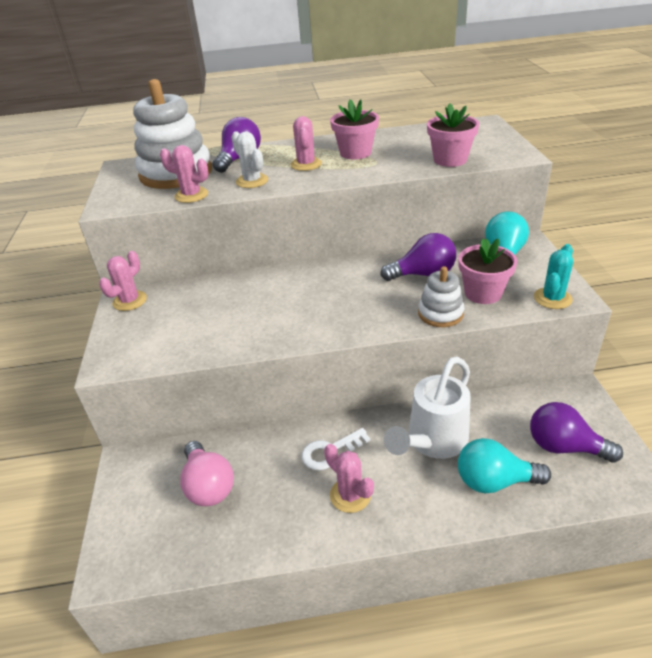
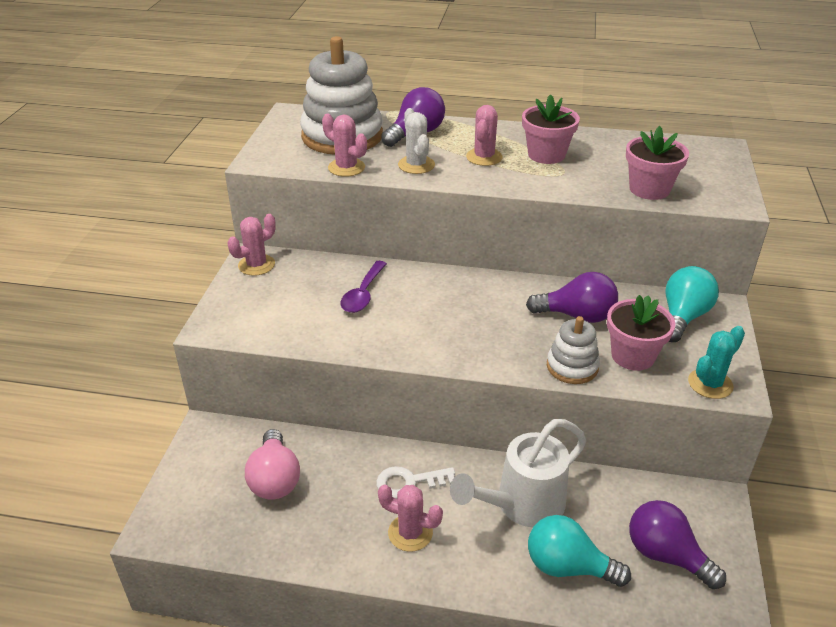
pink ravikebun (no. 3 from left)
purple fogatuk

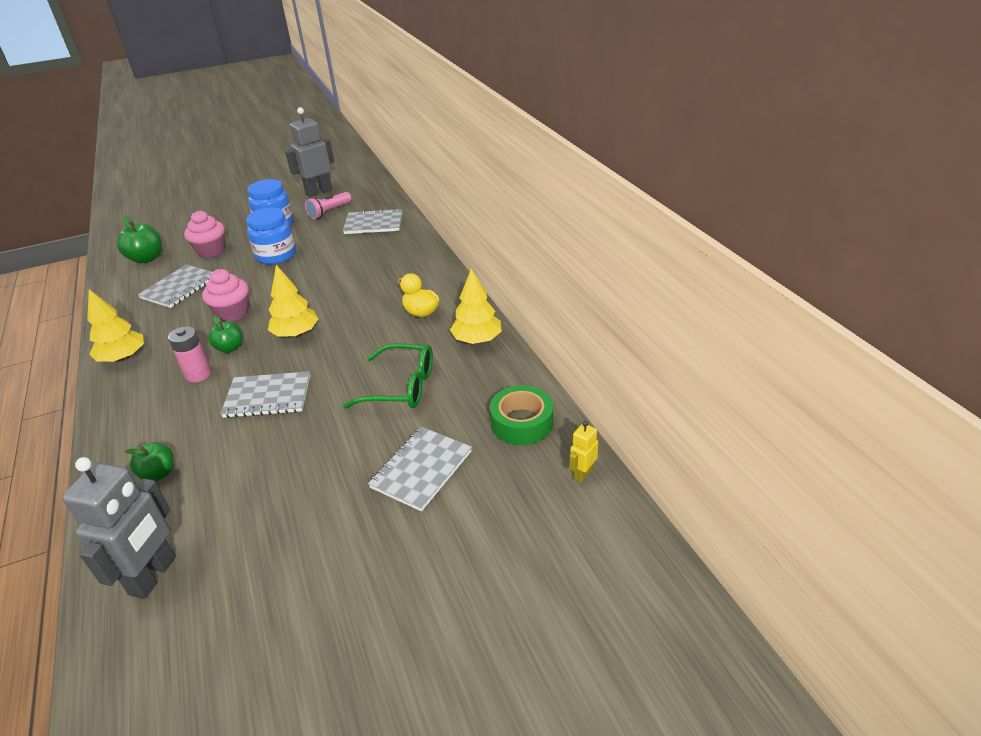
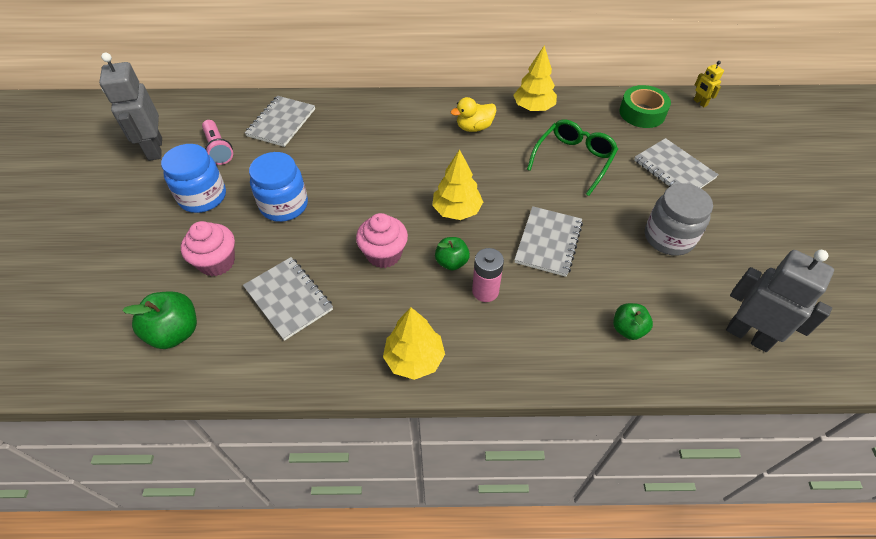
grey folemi

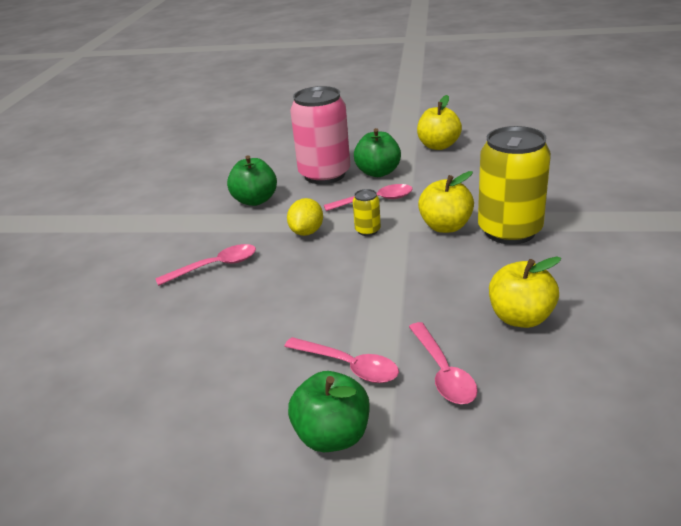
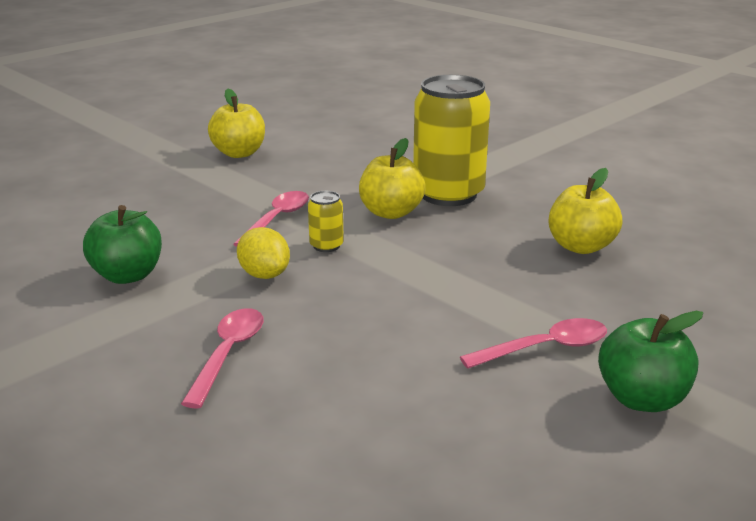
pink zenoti
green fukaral (no. 3 from left in the first image)
pink fogatuk (no. 4 from left in the first image)

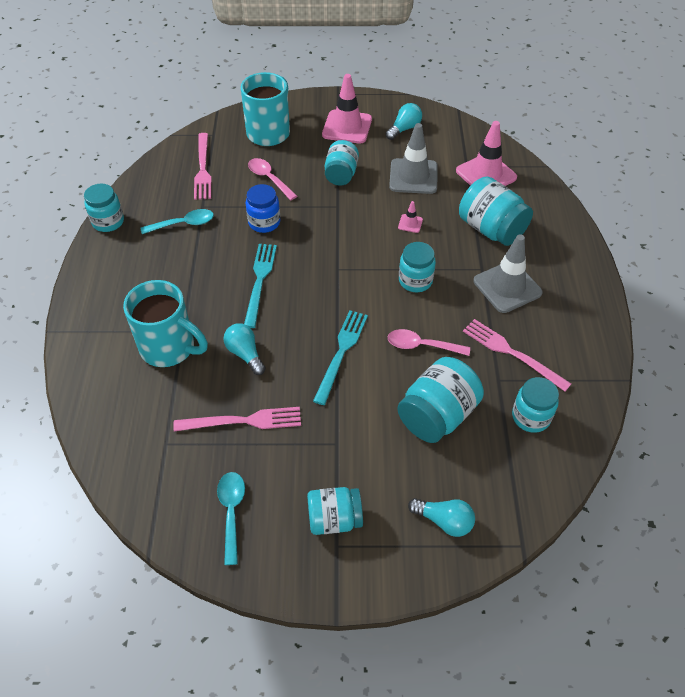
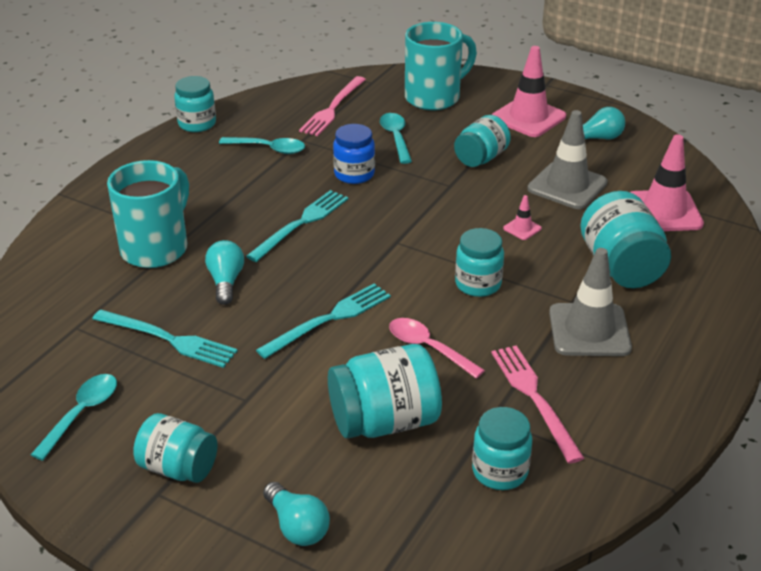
turquoise fogatuk (no. 3 from left)
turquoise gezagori (no. 1 from left)
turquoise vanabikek (no. 1 from left)

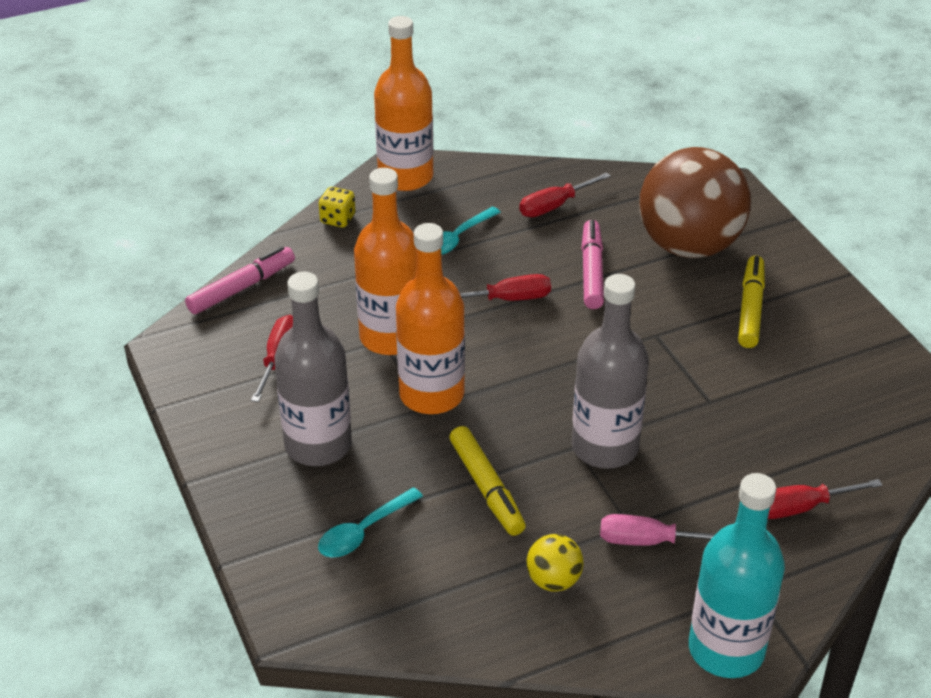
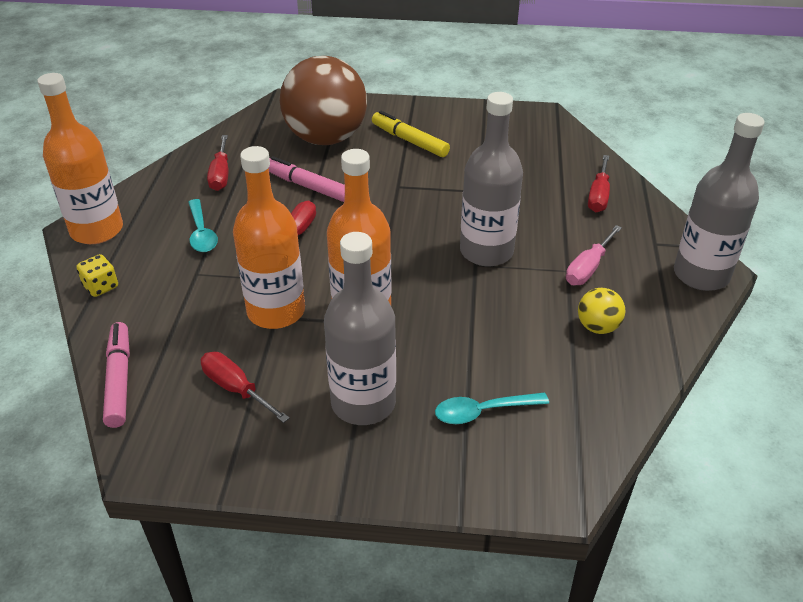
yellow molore (no. 1 from left in the first image)
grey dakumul (no. 3 from left)
turquoise fogatuk (no. 2 from left)

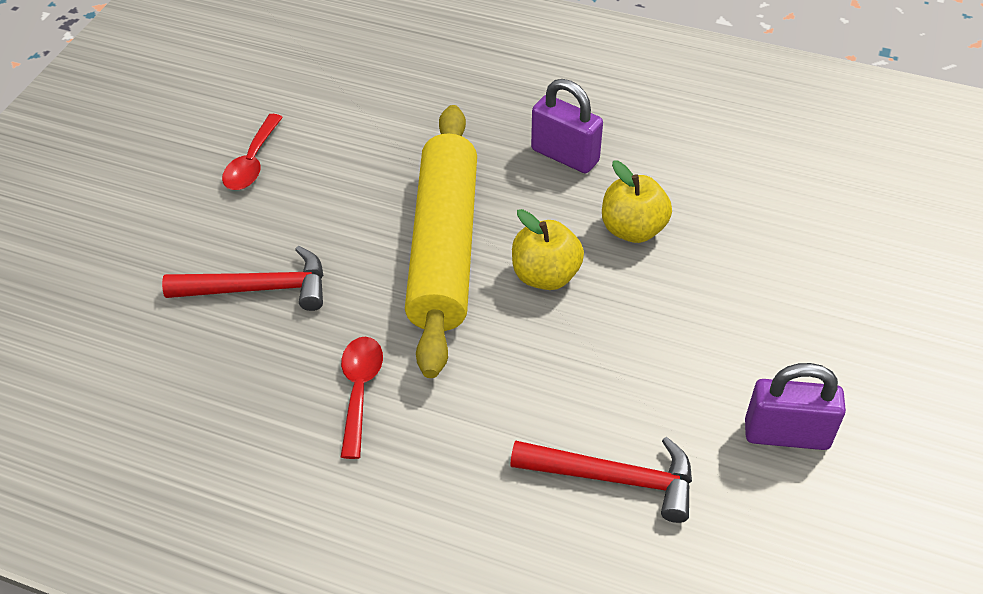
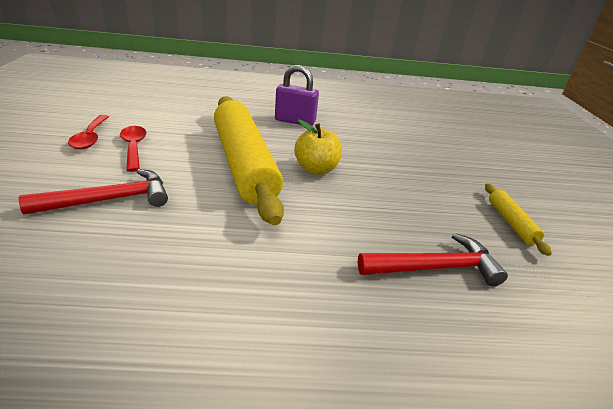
yellow fukaral (no. 2 from left in the first image)
red fogatuk (no. 2 from left)
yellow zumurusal (no. 2 from left)

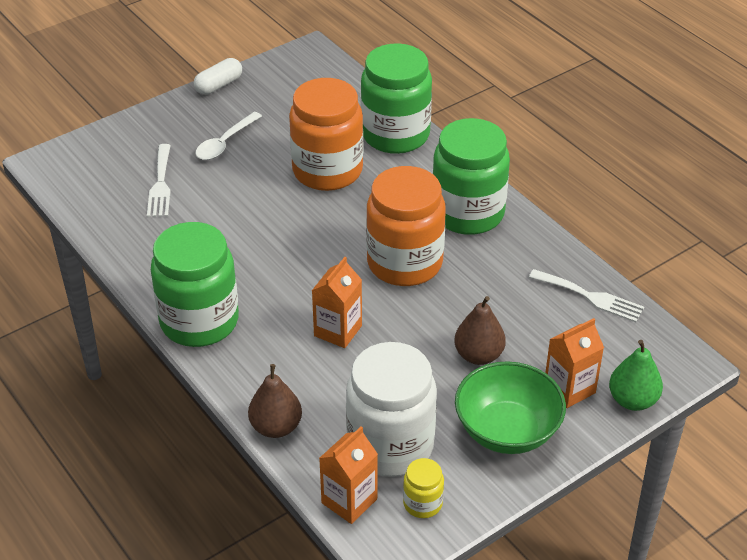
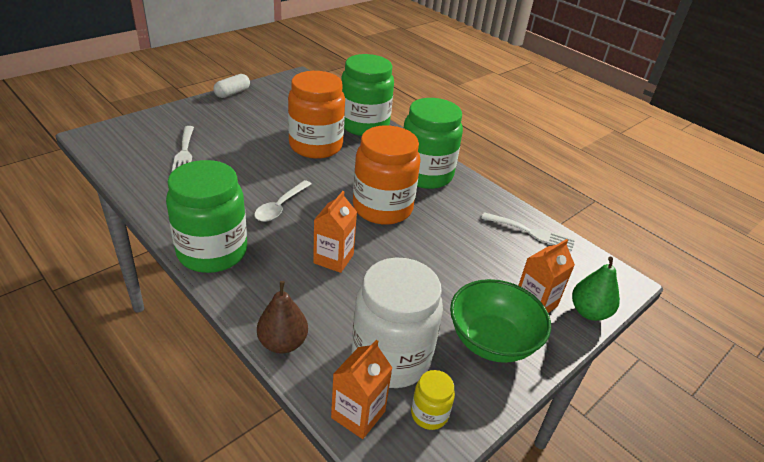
white fogatuk
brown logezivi (no. 2 from left in the first image)

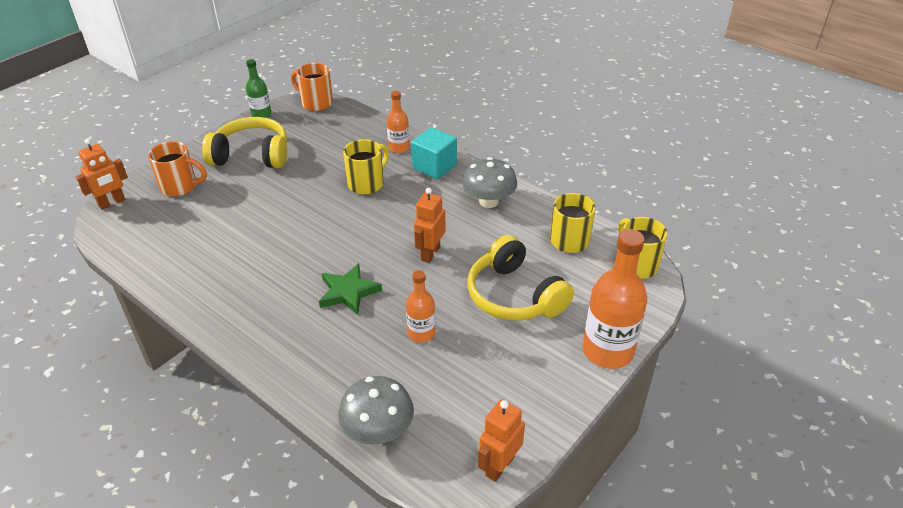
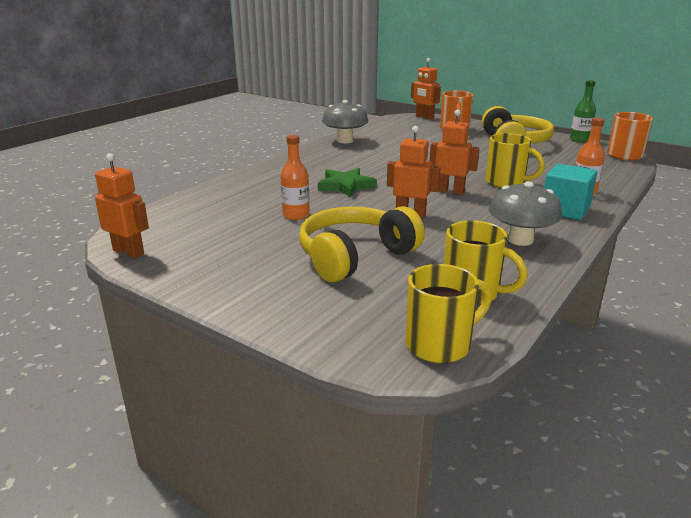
orange dakumul (no. 3 from left in the first image)
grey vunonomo (no. 1 from left)
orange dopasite (no. 4 from left)

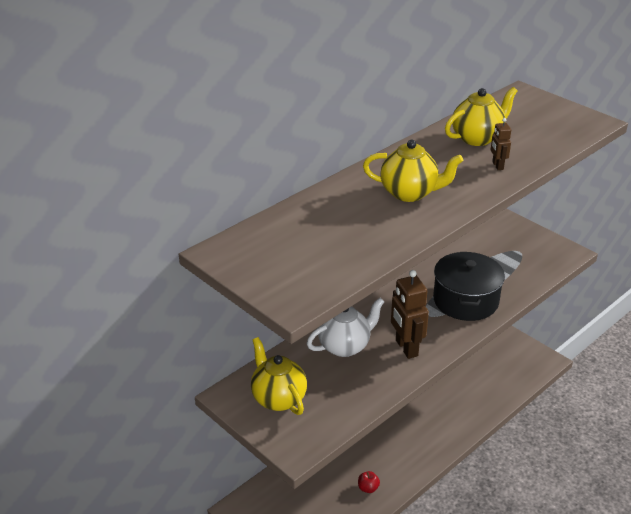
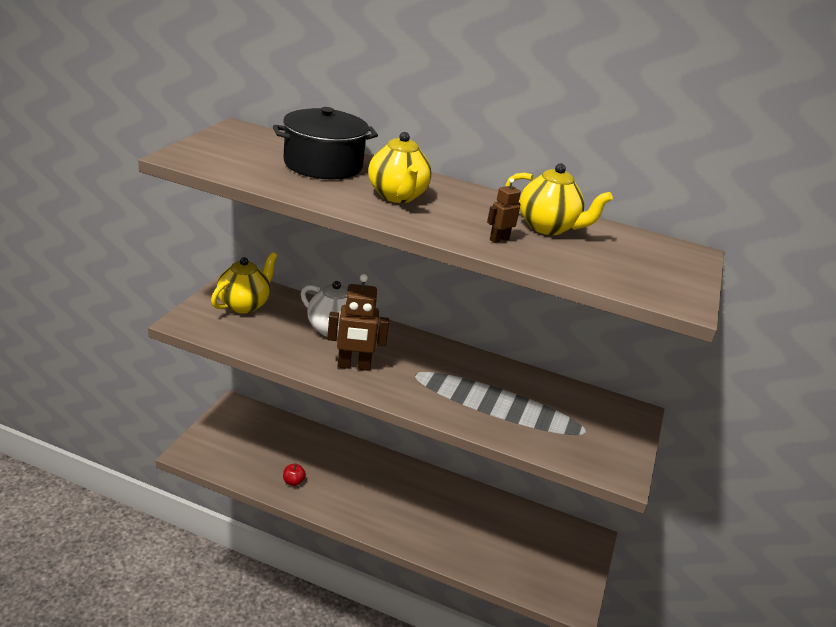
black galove
brown dopasite (no. 1 from left)

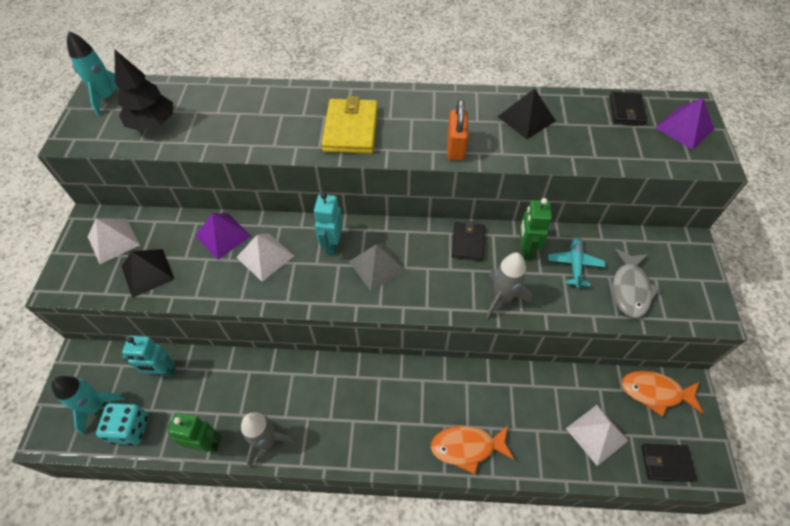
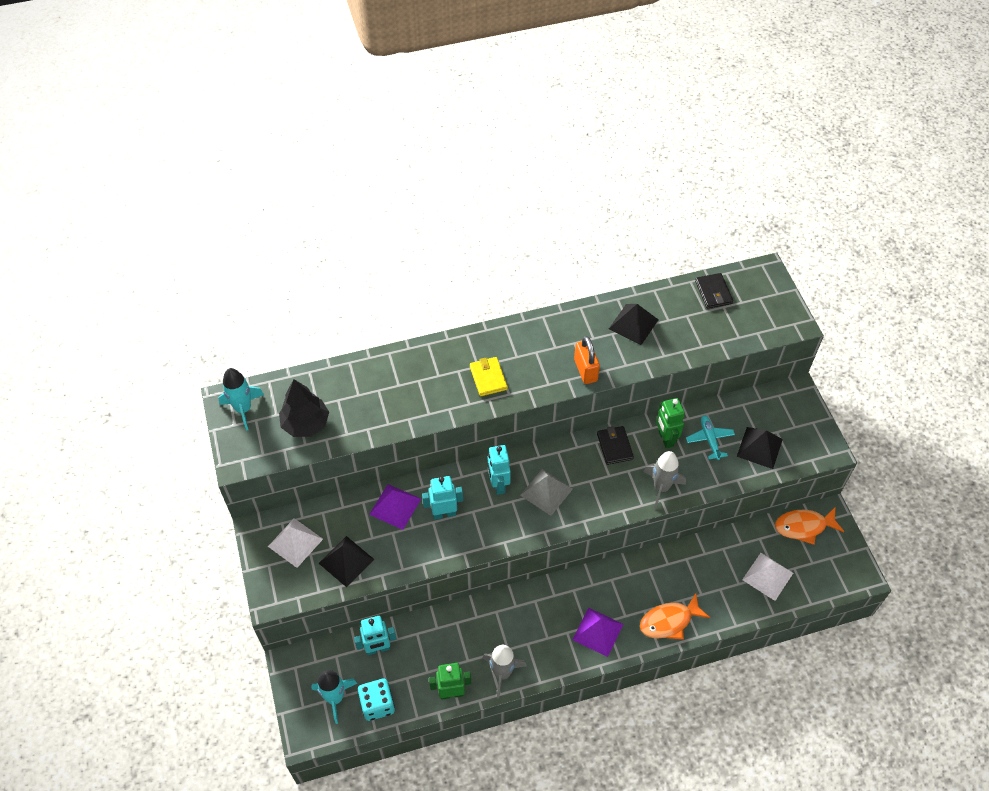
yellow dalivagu
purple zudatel (no. 2 from left)
turquoise dopasite (no. 2 from left)
black zudatel (no. 3 from left)
black dalivagu (no. 3 from left in the first image)

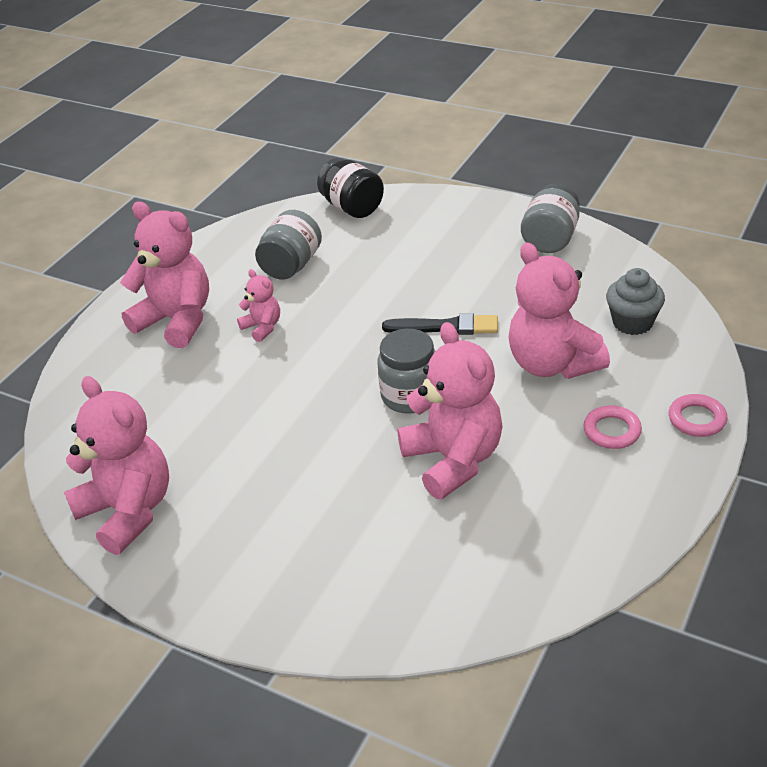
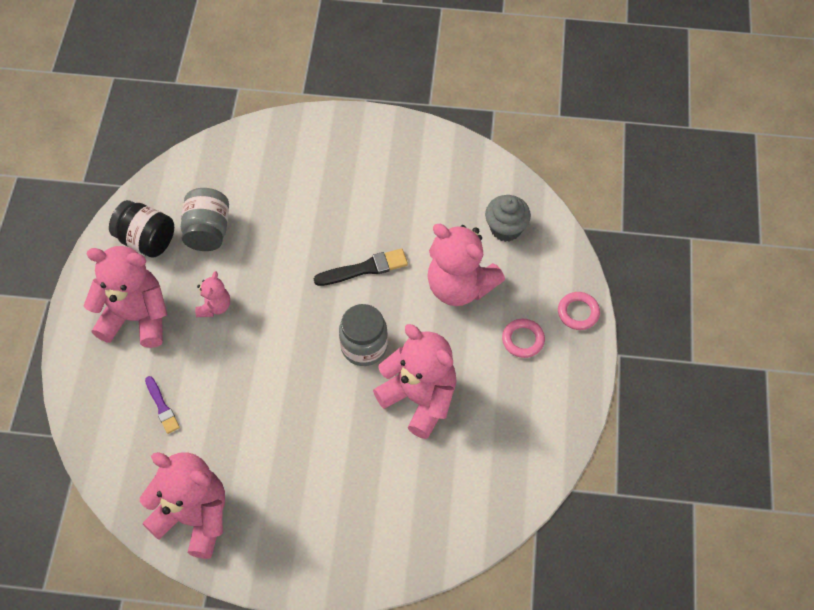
black folemi
grey folemi (no. 3 from left in the first image)
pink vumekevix (no. 3 from left)
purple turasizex

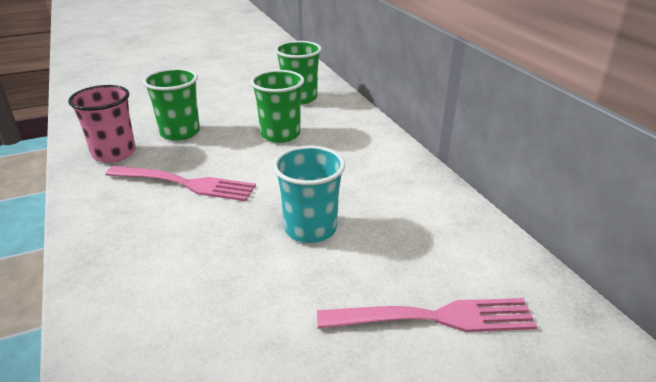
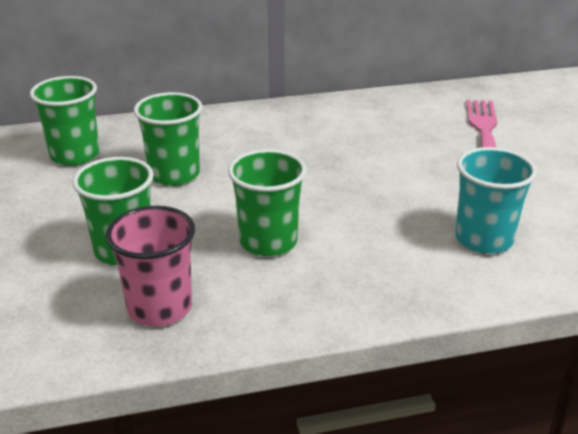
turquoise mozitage
green mozitage (no. 4 from left)

